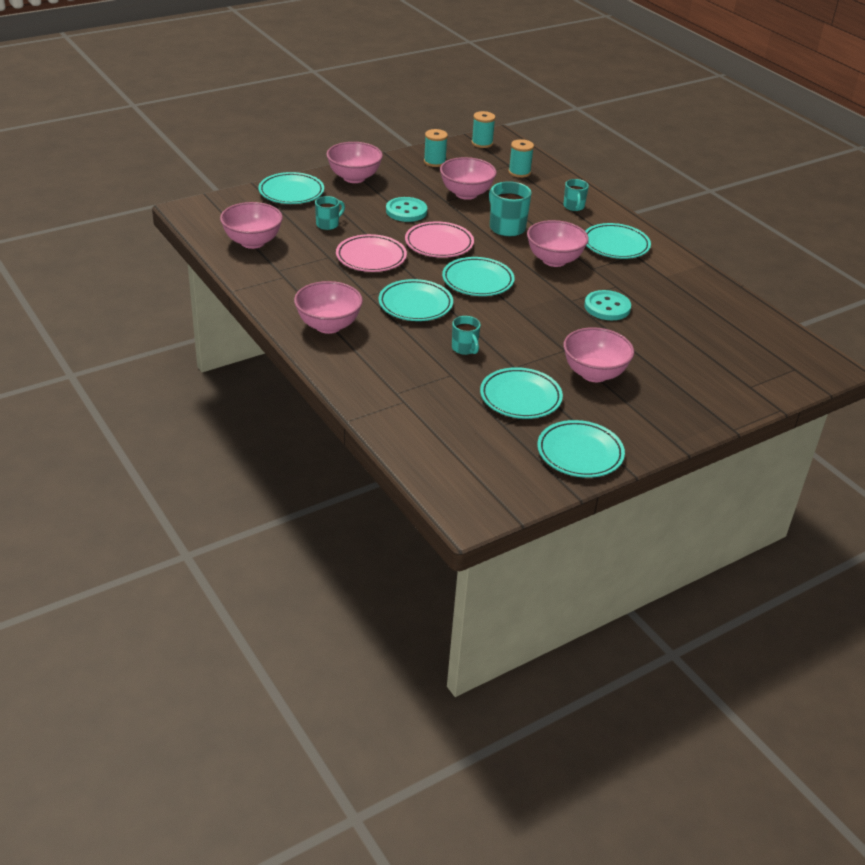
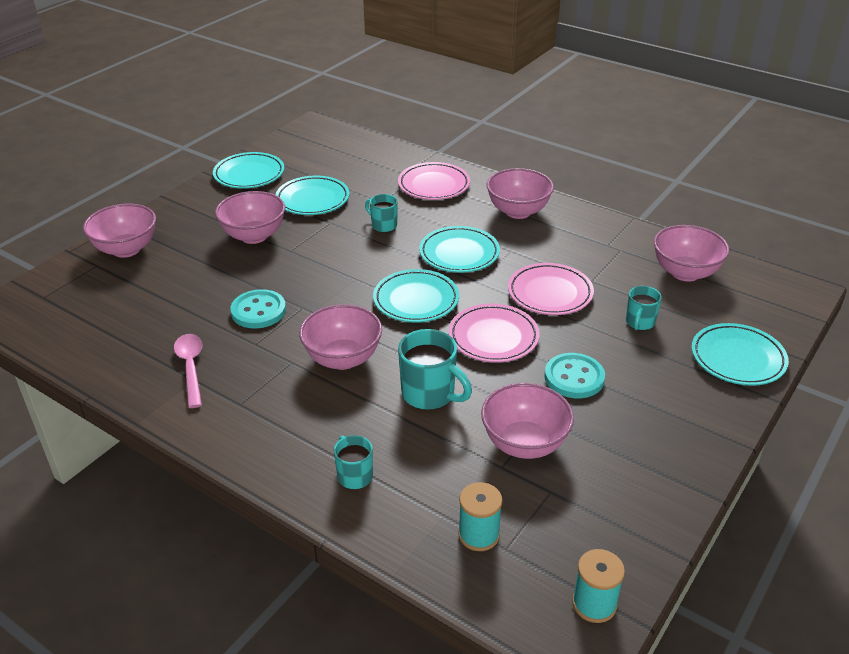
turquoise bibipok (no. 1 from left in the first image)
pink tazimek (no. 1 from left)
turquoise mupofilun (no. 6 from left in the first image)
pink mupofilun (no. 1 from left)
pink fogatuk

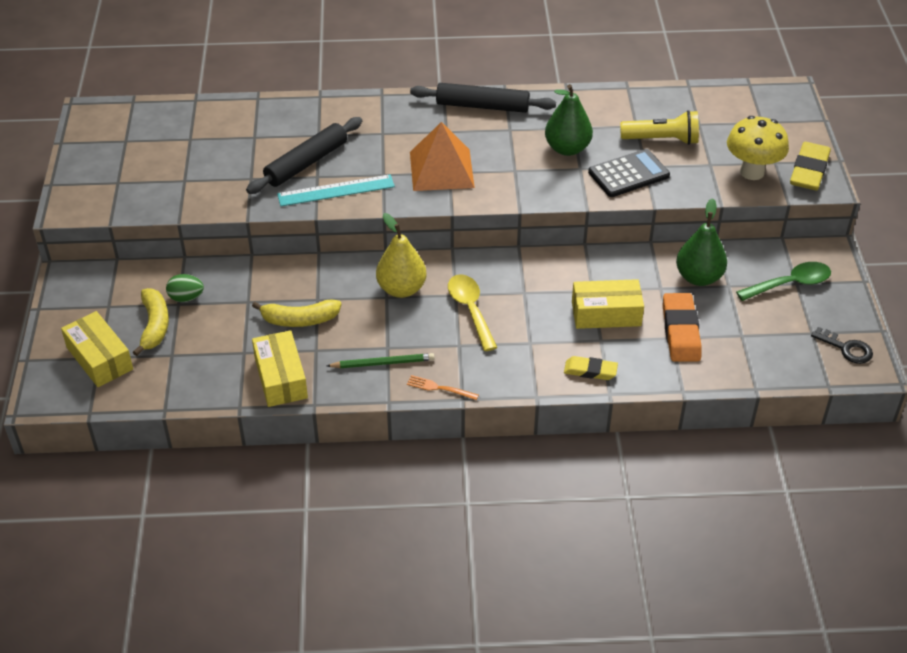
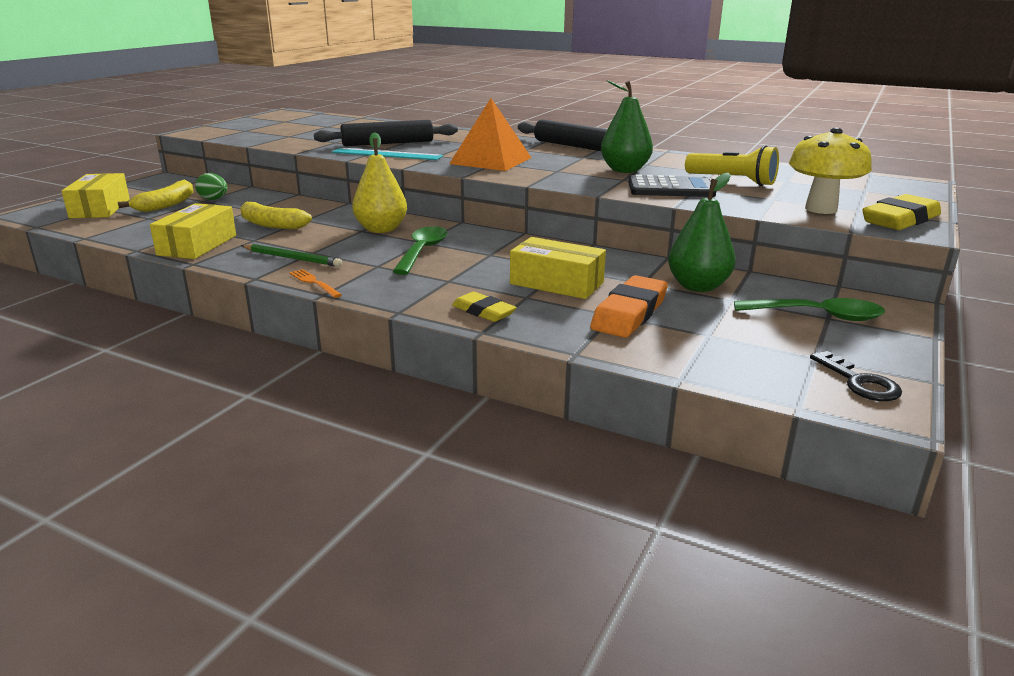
green fogatuk (no. 1 from left)

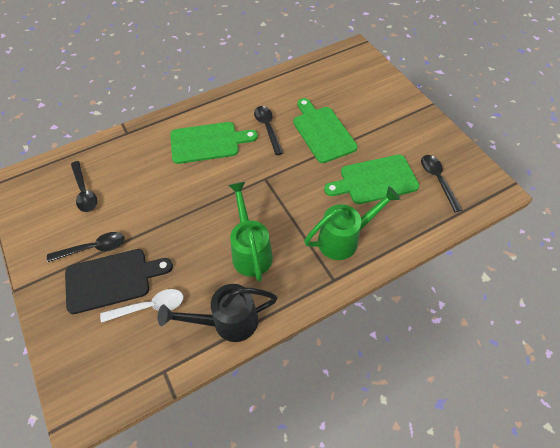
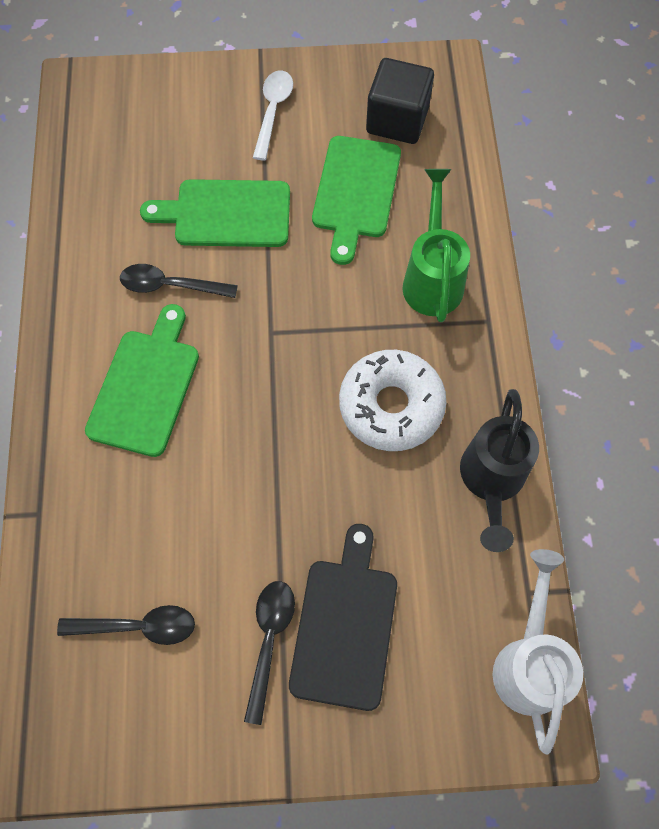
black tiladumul
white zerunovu
white fogatuk
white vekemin

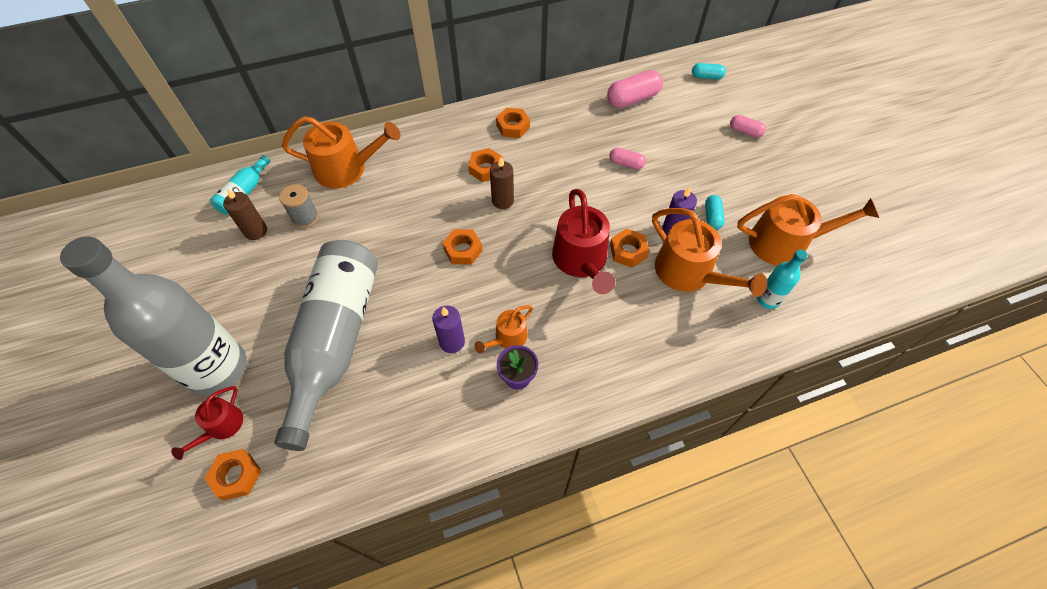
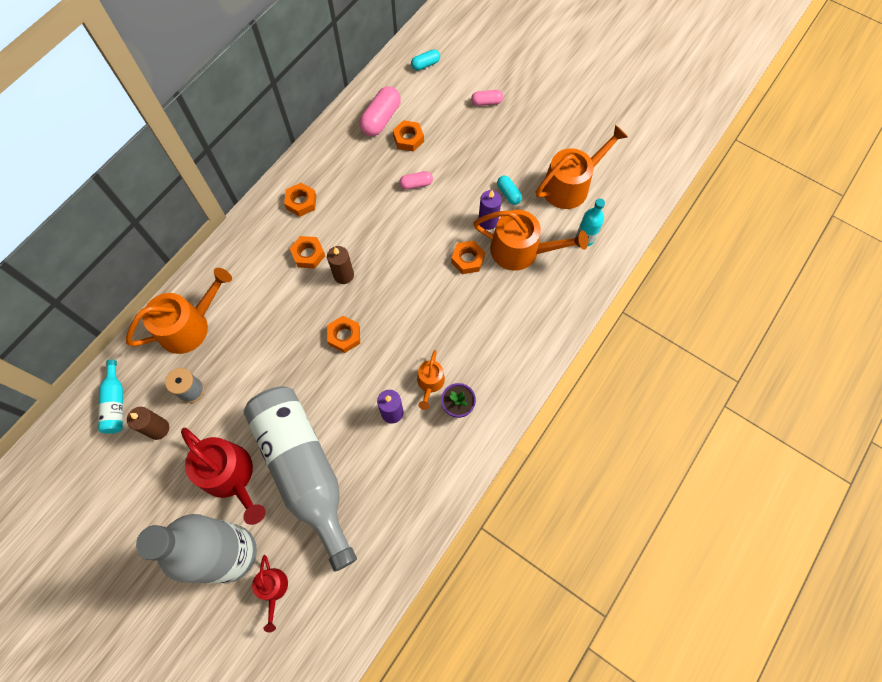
red vekemin (no. 1 from left)
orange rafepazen (no. 4 from left)

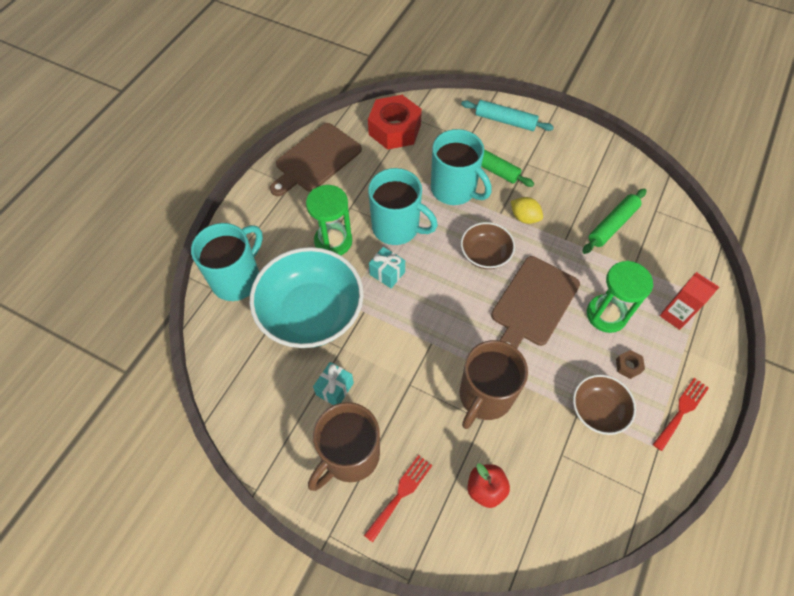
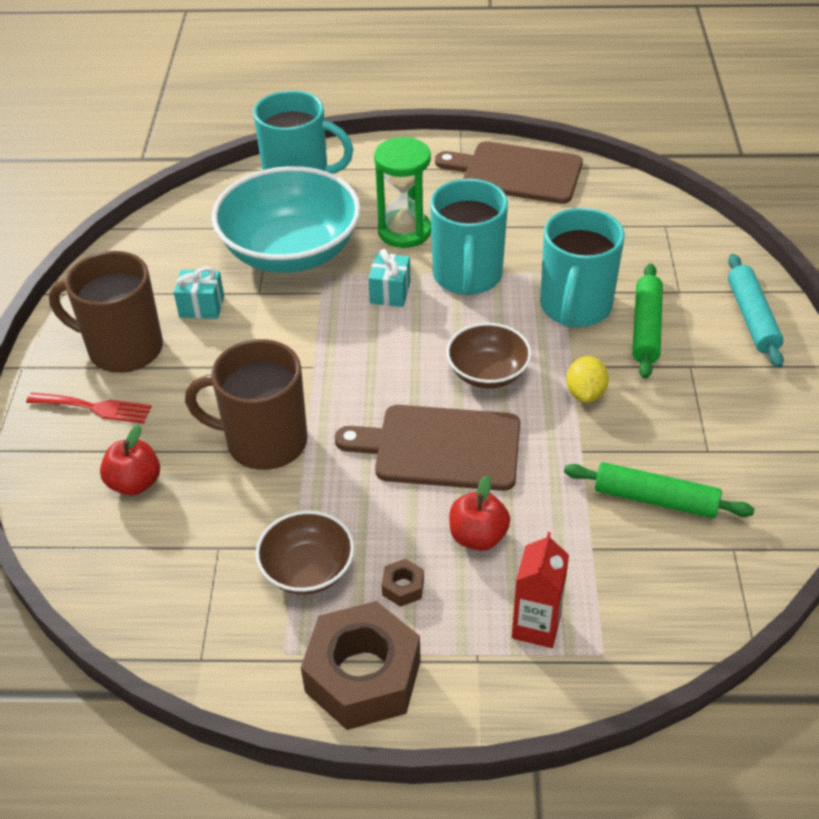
red rafepazen
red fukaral (no. 2 from left)
brown rafepazen (no. 1 from left)

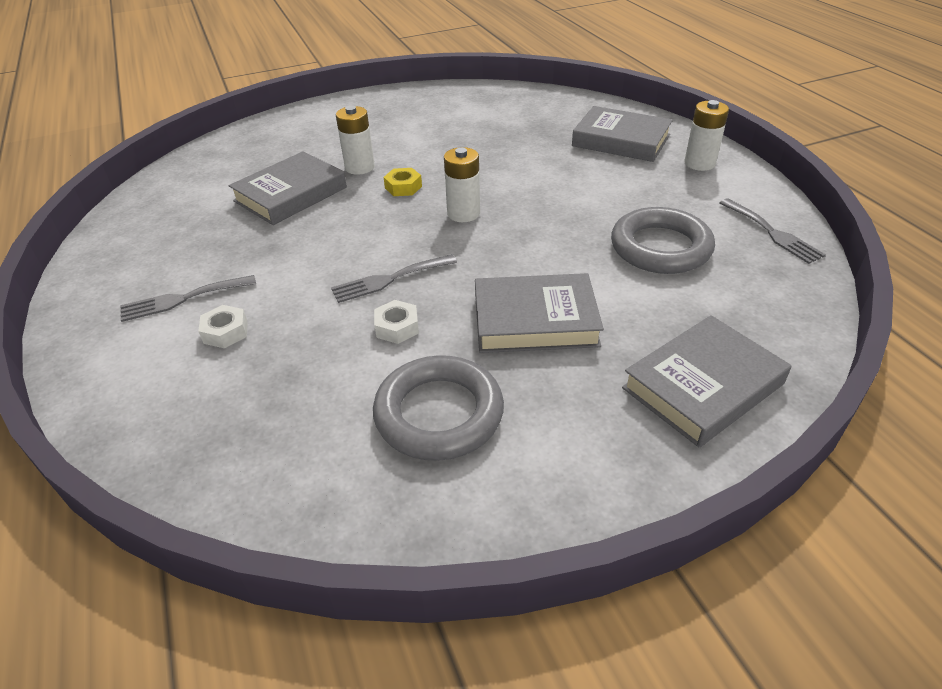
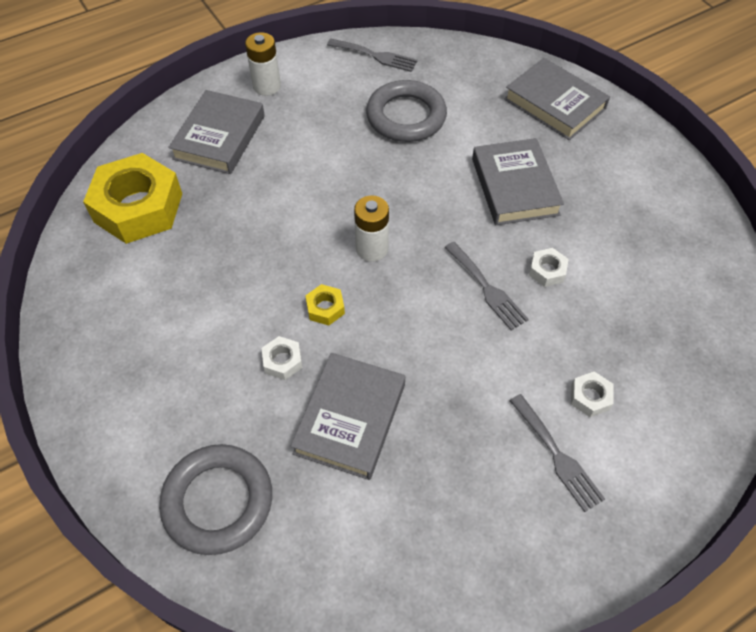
white rafepazen (no. 1 from left)
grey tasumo (no. 2 from left)
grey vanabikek (no. 1 from left)
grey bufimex (no. 1 from left)
yellow rafepazen (no. 1 from left)

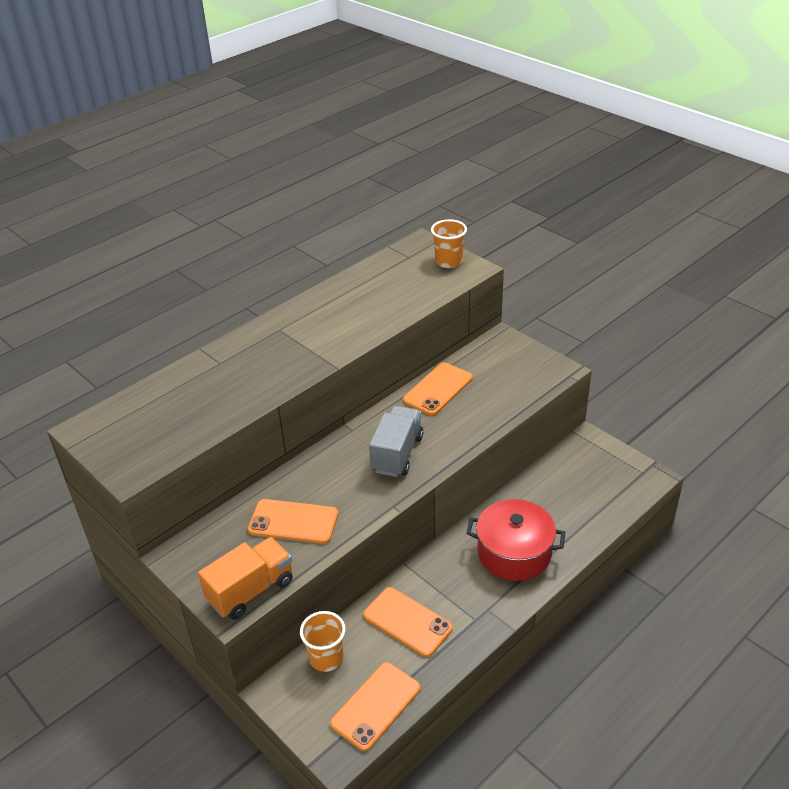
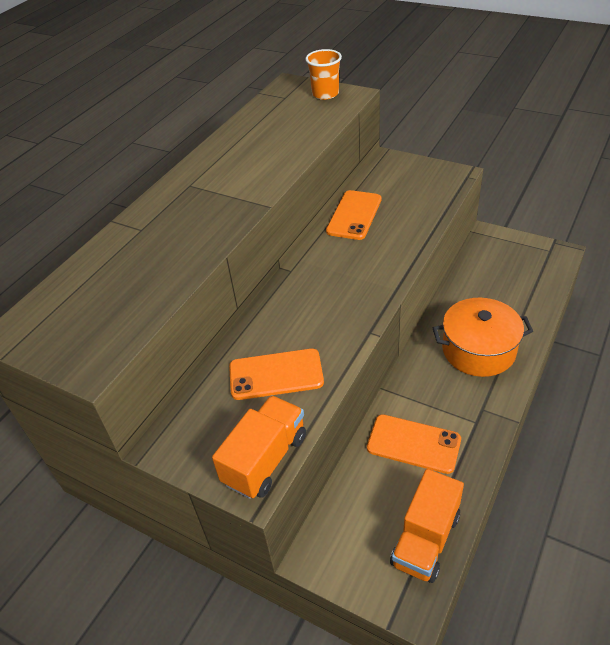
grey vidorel
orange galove
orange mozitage (no. 1 from left in the first image)
orange vidorel (no. 2 from left)

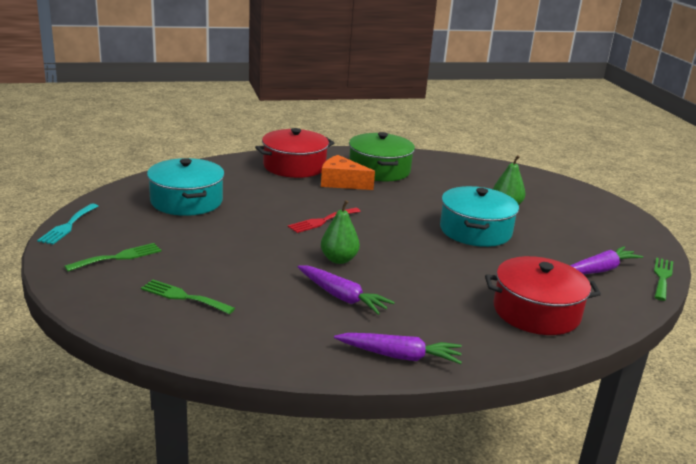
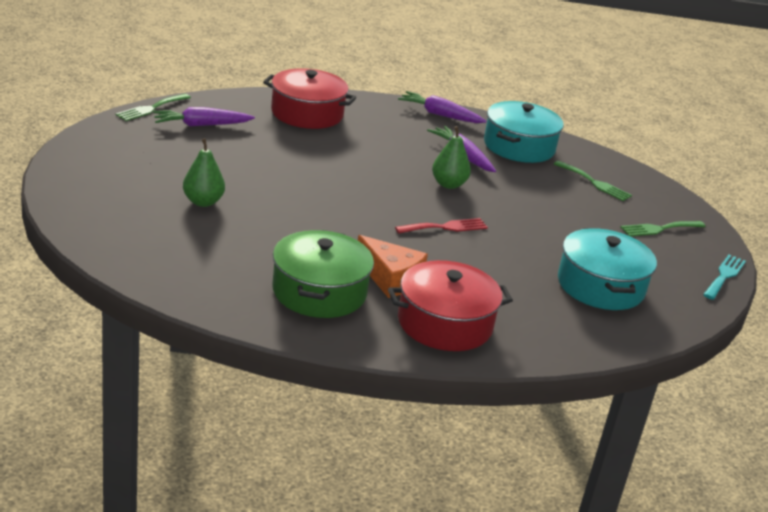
turquoise galove (no. 1 from left)

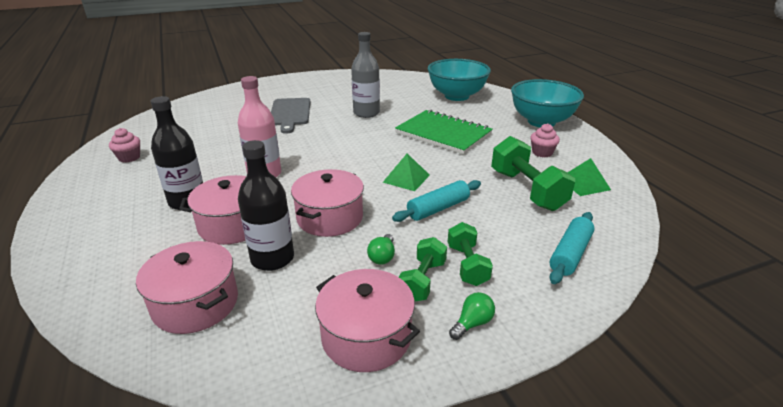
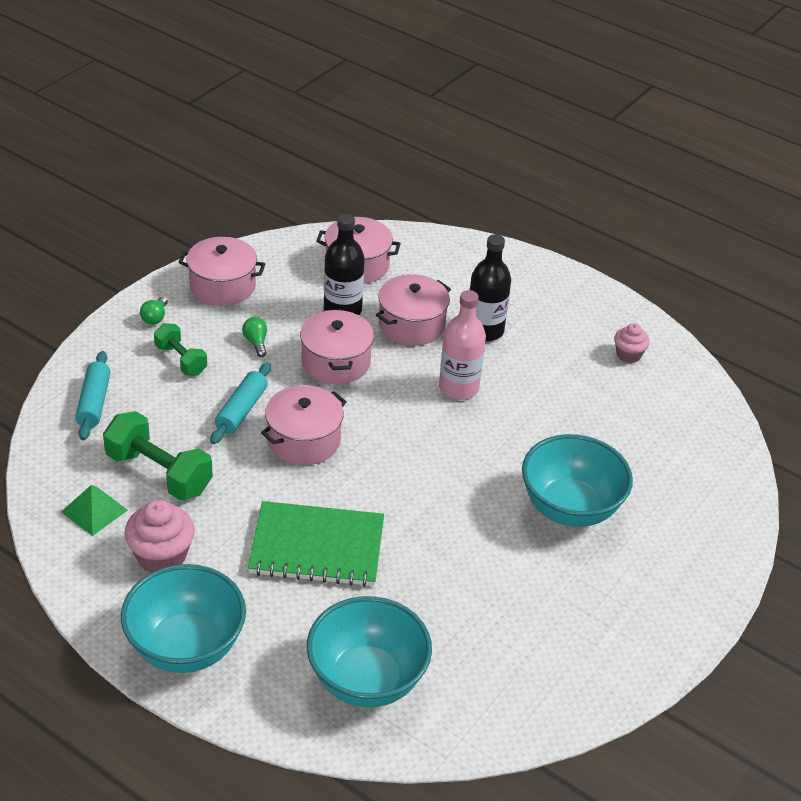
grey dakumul
turquoise tazimek (no. 3 from left)
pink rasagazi (no. 1 from left)
pink galove (no. 2 from left)
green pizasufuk (no. 1 from left in the first image)

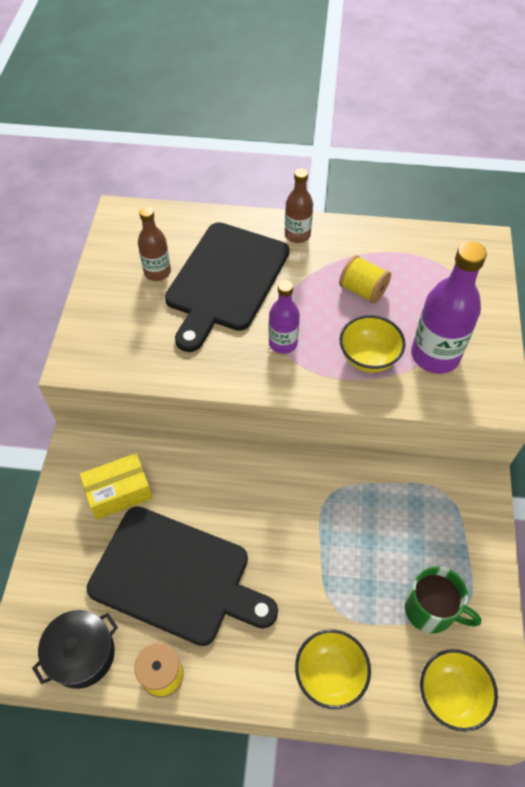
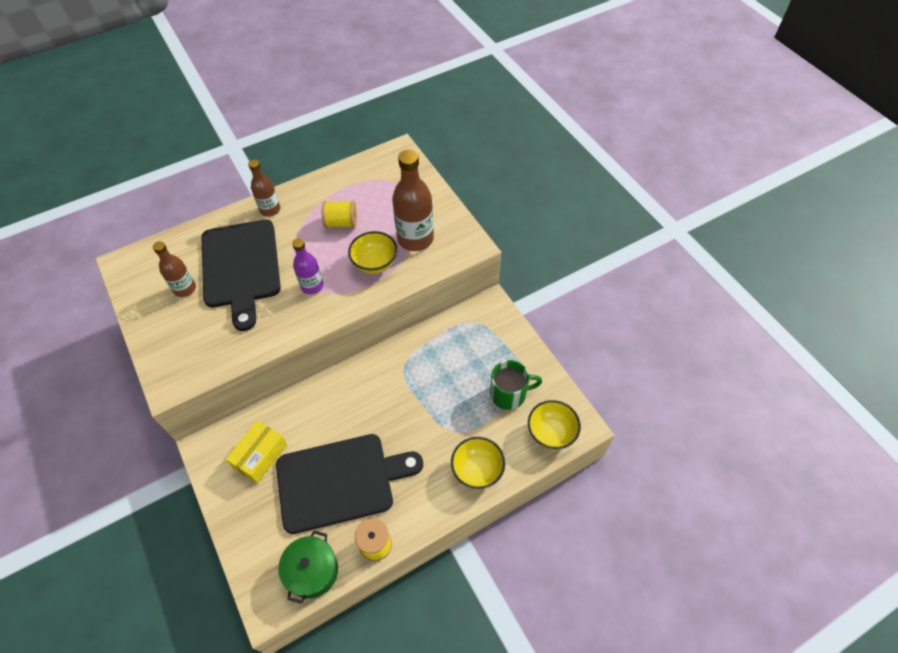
brown dakumul (no. 3 from left)
green galove

